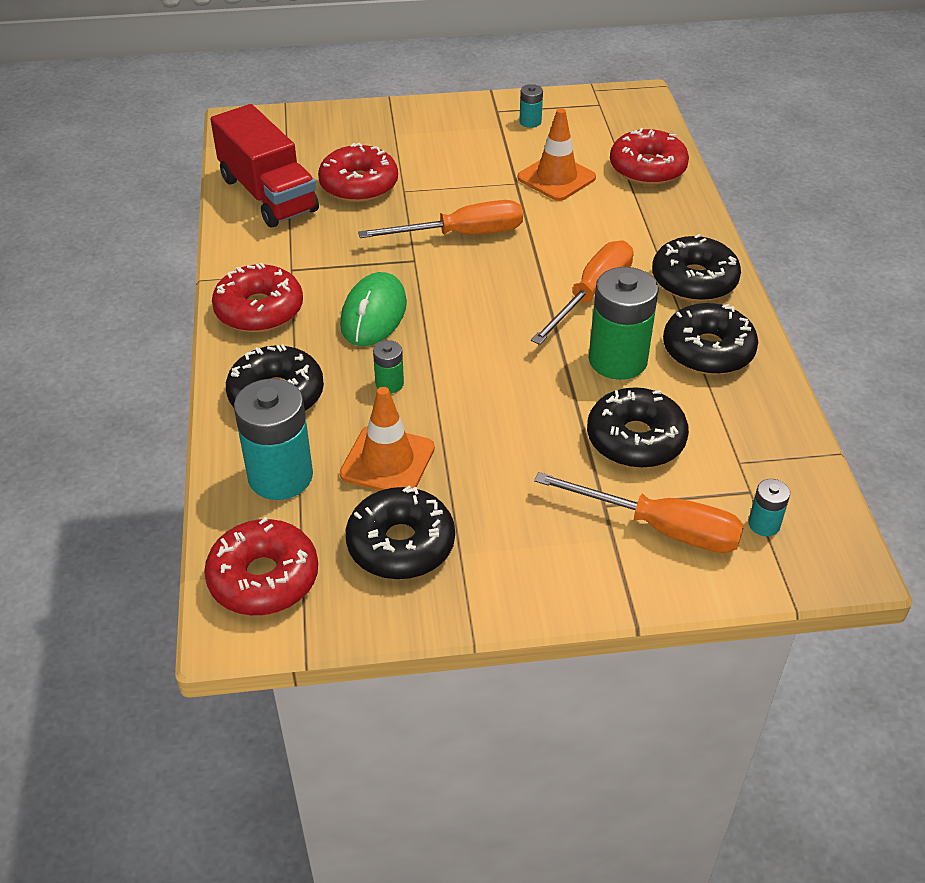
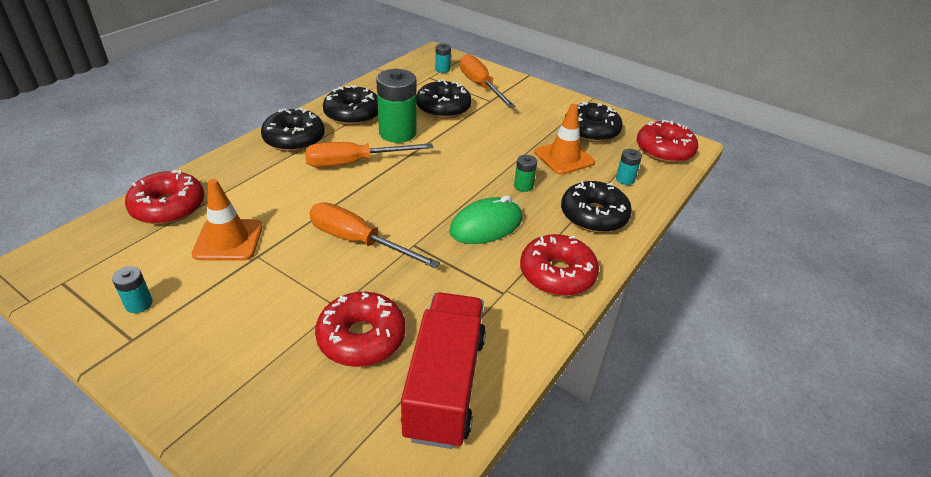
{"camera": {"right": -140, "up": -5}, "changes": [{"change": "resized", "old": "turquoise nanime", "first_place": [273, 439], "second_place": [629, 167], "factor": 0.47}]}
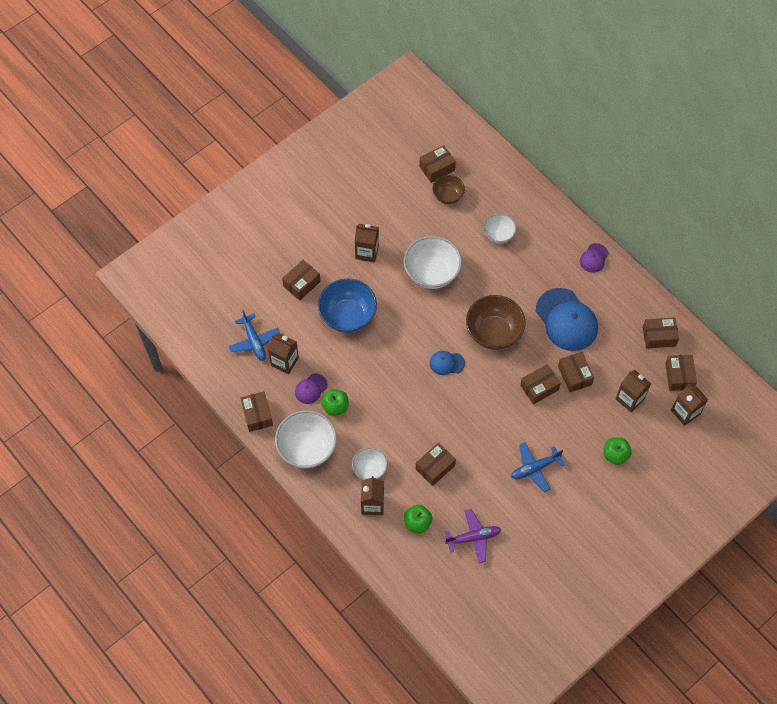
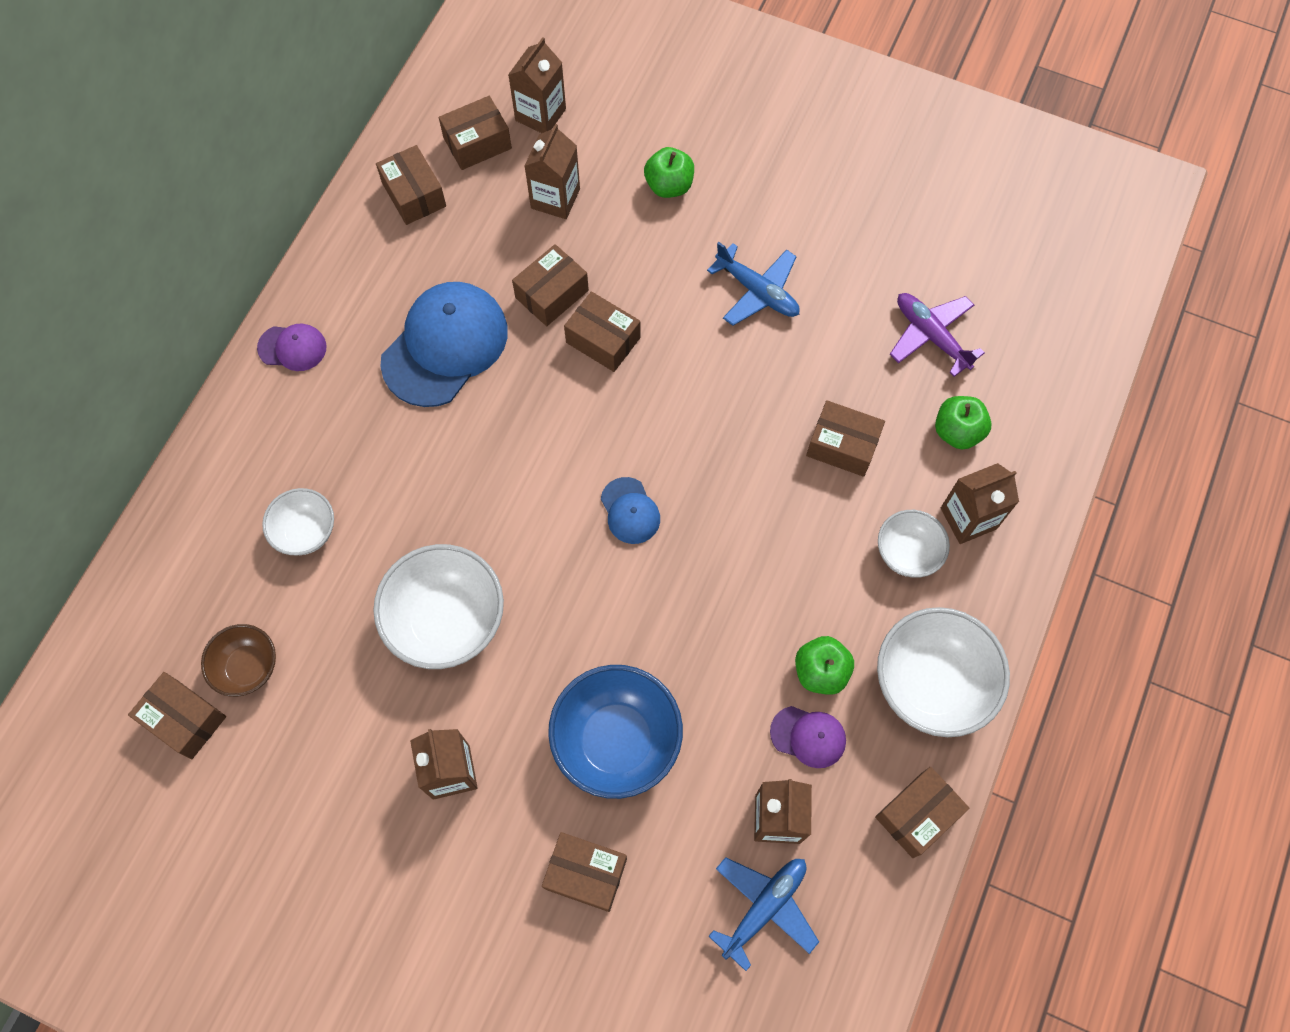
{"camera": {"right": -115, "up": 5}, "changes": [{"change": "removed", "old": "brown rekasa", "first_place": [496, 322]}]}
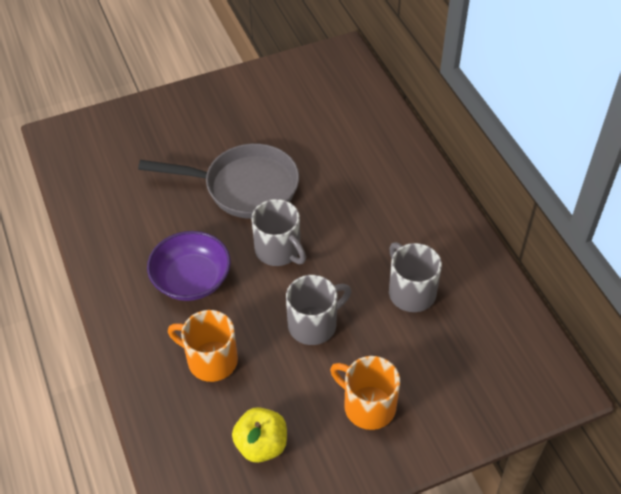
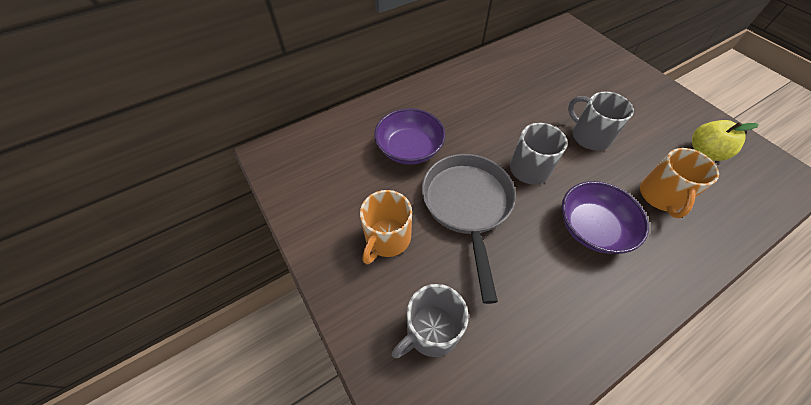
{"camera": {"right": -100, "up": 5}, "changes": [{"change": "moved", "old": "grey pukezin", "first_place": [415, 277], "second_place": [430, 321]}, {"change": "moved", "old": "orange pukezin", "first_place": [365, 393], "second_place": [386, 227]}, {"change": "added", "new": "purple rekasa", "second_place": [409, 136]}]}
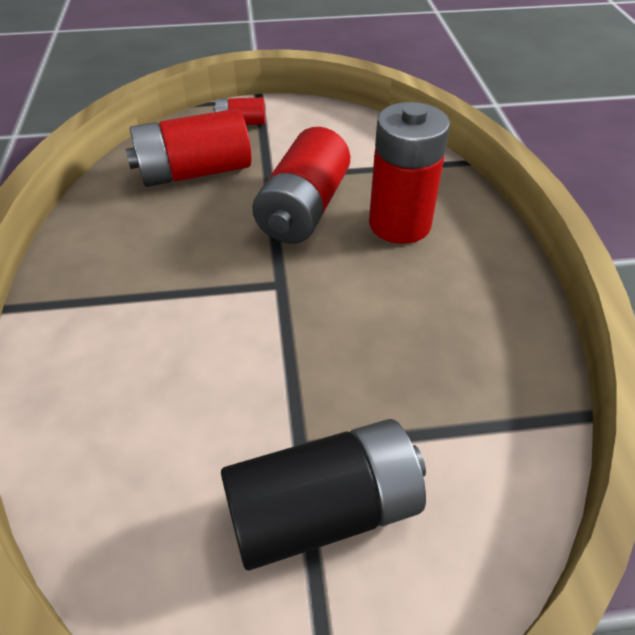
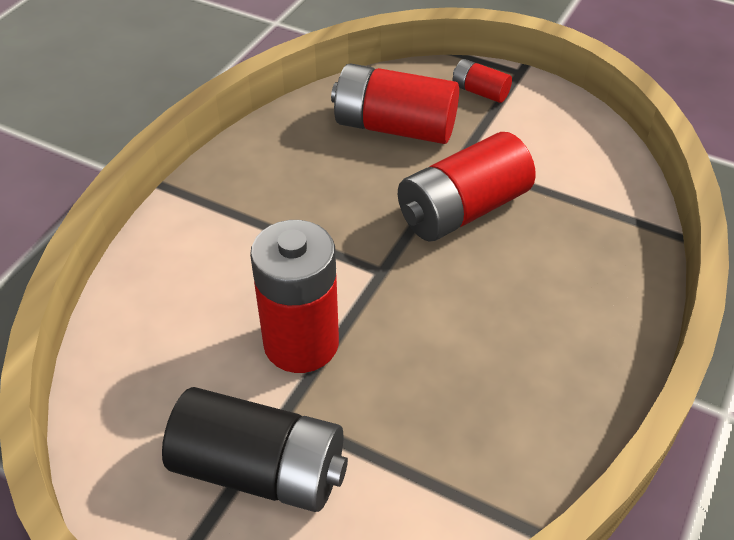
{"camera": {"right": 35, "up": 0}, "changes": [{"change": "moved", "old": "red nanime", "first_place": [409, 173], "second_place": [294, 296]}]}
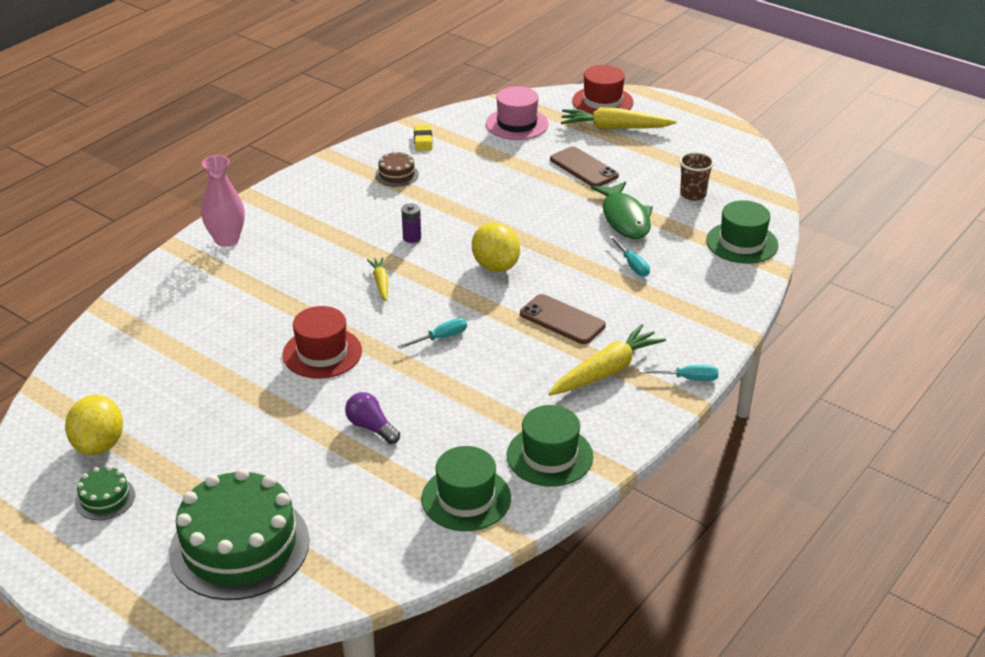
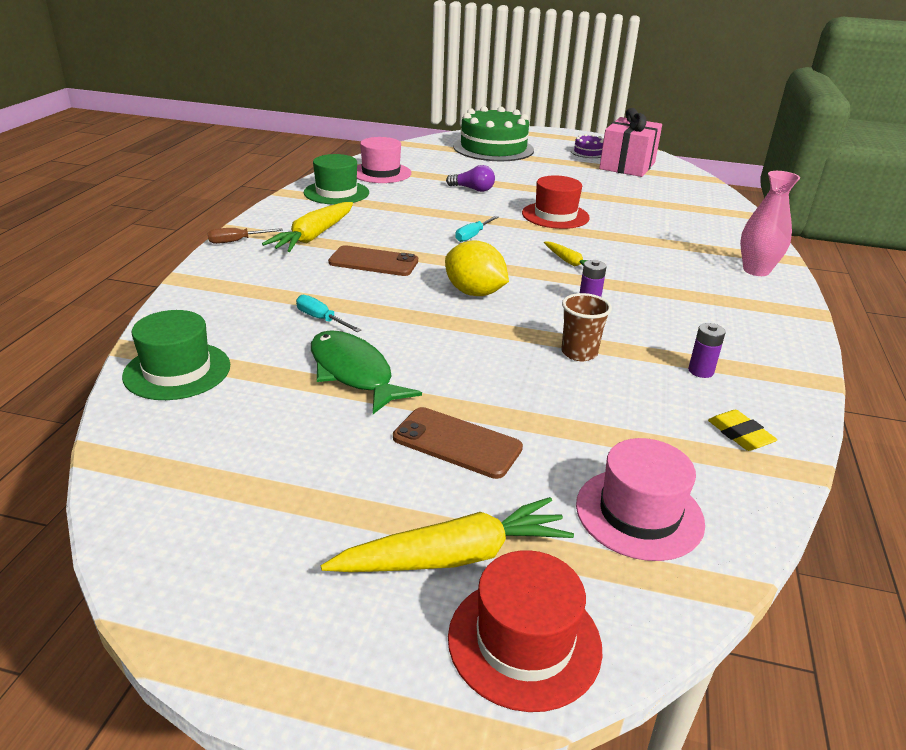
{"camera": {"right": 155, "up": -5}, "changes": [{"change": "replaced", "old": "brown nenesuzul", "new": "purple nanime", "first_place": [397, 169], "second_place": [707, 350]}, {"change": "moved", "old": "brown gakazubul", "first_place": [696, 176], "second_place": [586, 327]}, {"change": "recoloured", "old": "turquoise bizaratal", "new": "brown bizaratal", "first_place": [678, 373], "second_place": [245, 236]}, {"change": "replaced", "old": "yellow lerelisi", "new": "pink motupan", "first_place": [94, 425], "second_place": [630, 142]}, {"change": "recoloured", "old": "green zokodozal", "new": "pink zokodozal", "first_place": [466, 488], "second_place": [384, 160]}, {"change": "recoloured", "old": "green nenesuzul", "new": "purple nenesuzul", "first_place": [105, 493], "second_place": [587, 146]}]}
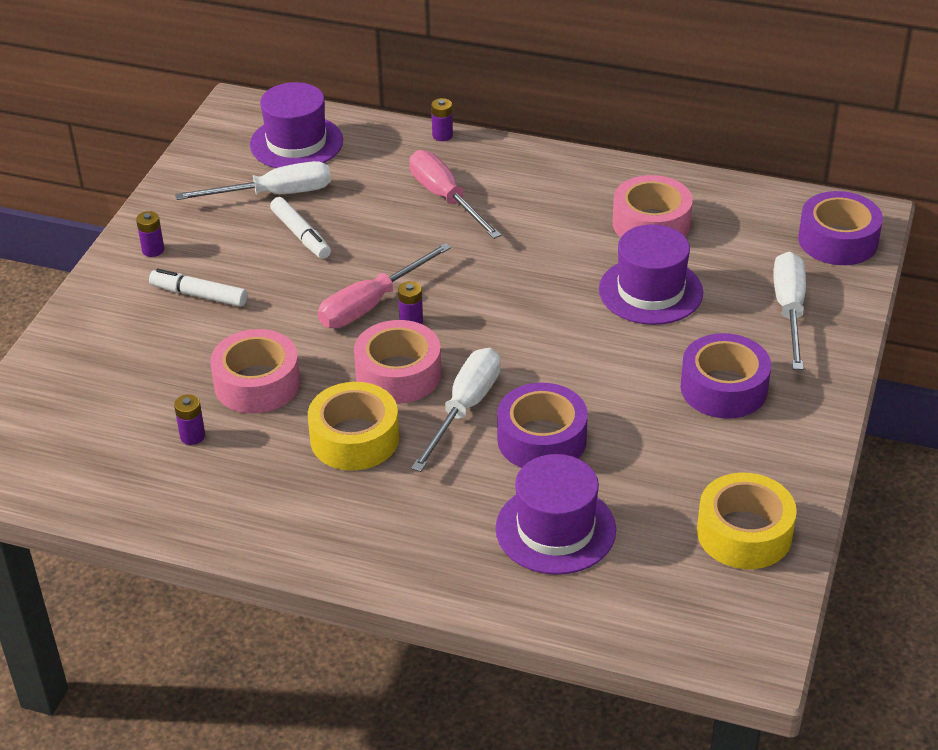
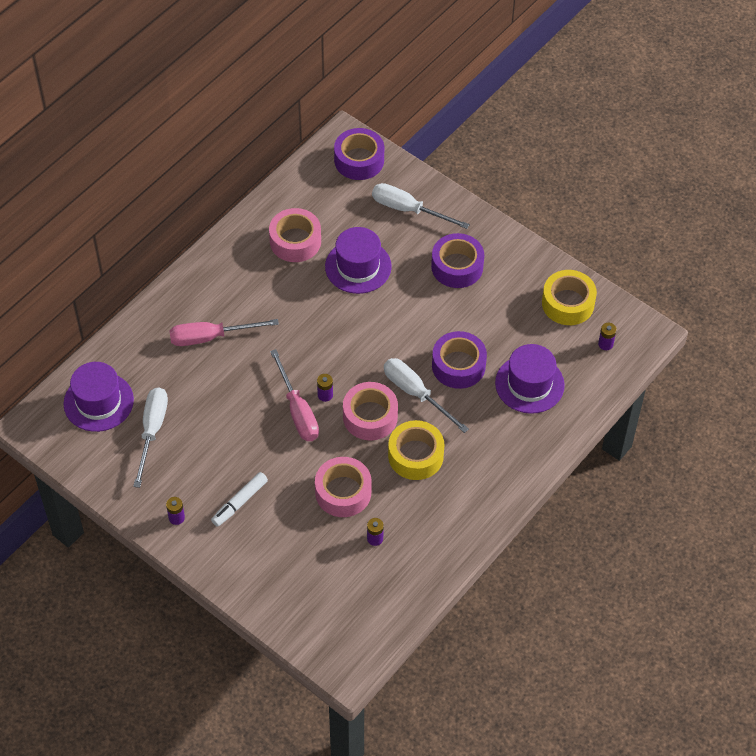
{"camera": {"right": -70, "up": 15}, "changes": [{"change": "moved", "old": "purple nanime", "first_place": [442, 119], "second_place": [607, 336]}, {"change": "removed", "old": "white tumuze", "first_place": [300, 228]}]}
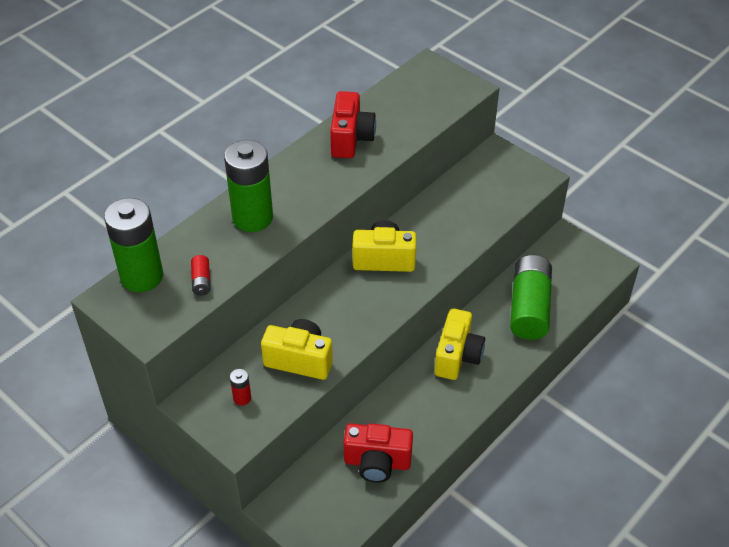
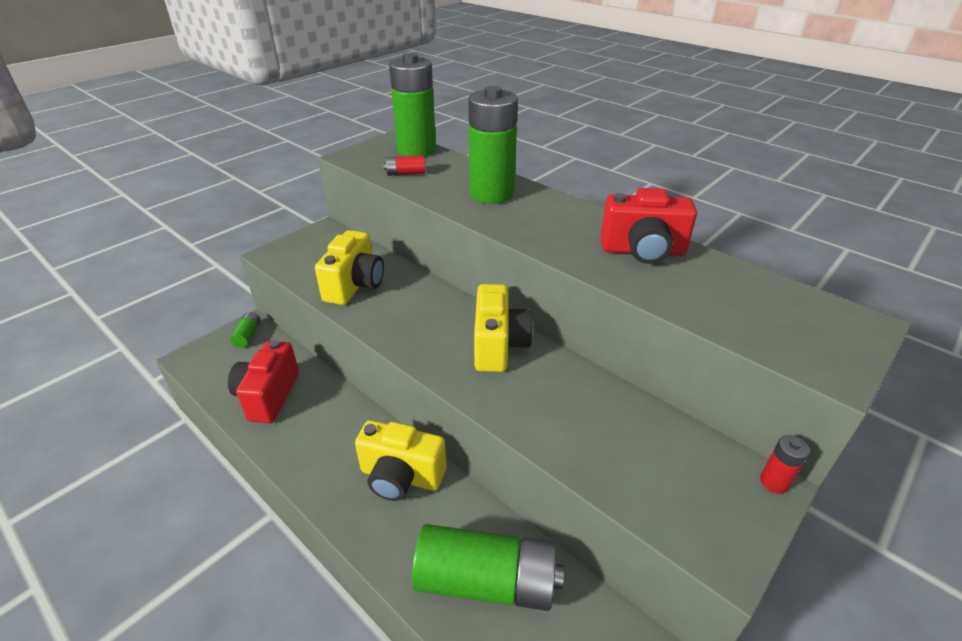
{"camera": {"right": 90, "up": -10}, "changes": [{"change": "moved", "old": "red nanime", "first_place": [240, 387], "second_place": [785, 464]}, {"change": "added", "new": "green nanime", "second_place": [245, 330]}]}
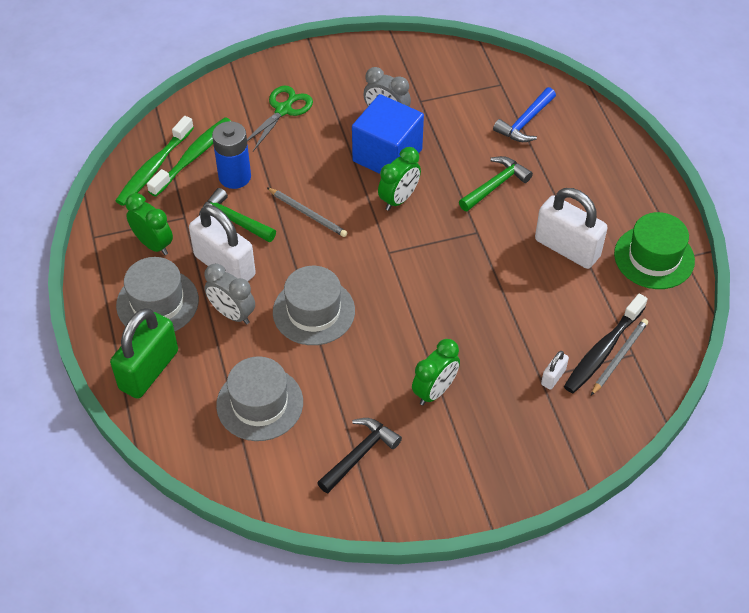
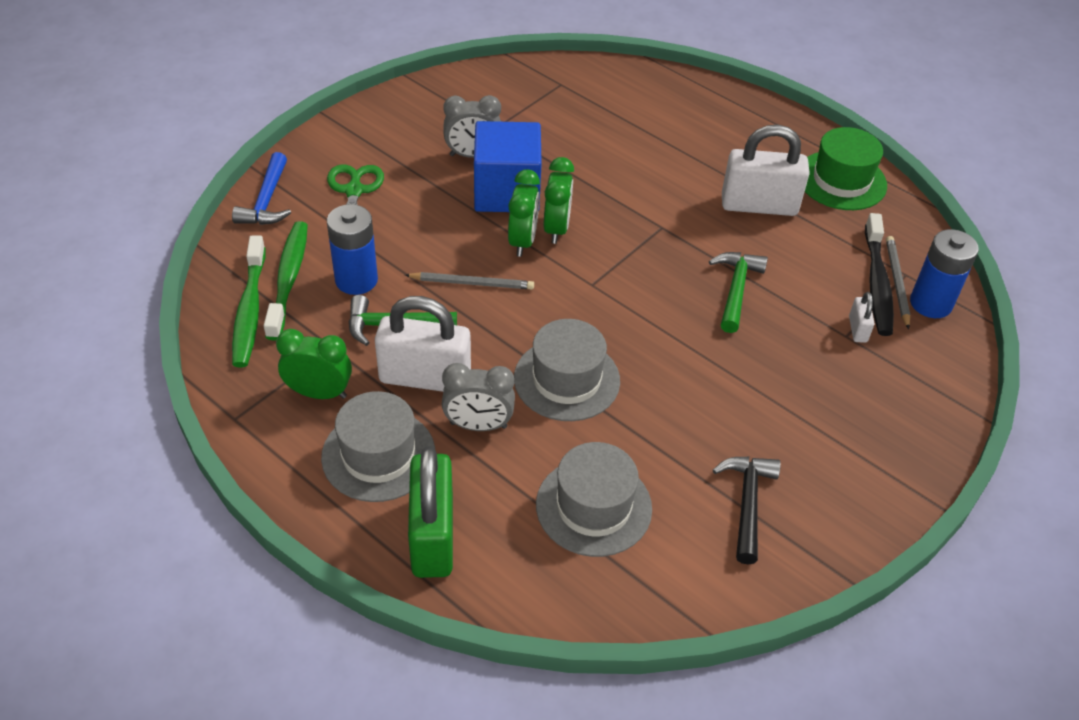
{"camera": {"right": -35, "up": -5}, "changes": [{"change": "moved", "old": "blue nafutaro", "first_place": [524, 114], "second_place": [261, 188]}, {"change": "moved", "old": "green nafutaro", "first_place": [496, 184], "second_place": [738, 292]}, {"change": "moved", "old": "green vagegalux", "first_place": [436, 372], "second_place": [524, 213]}, {"change": "added", "new": "blue nanime", "second_place": [944, 273]}]}
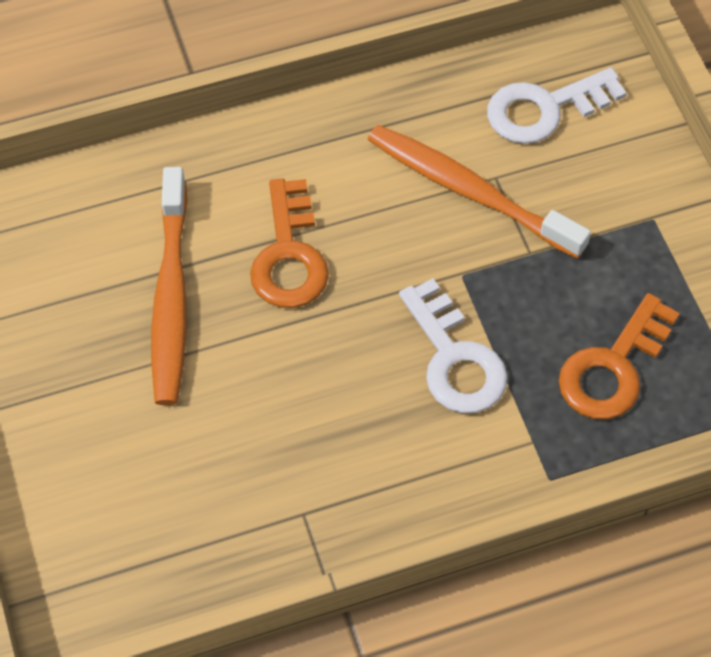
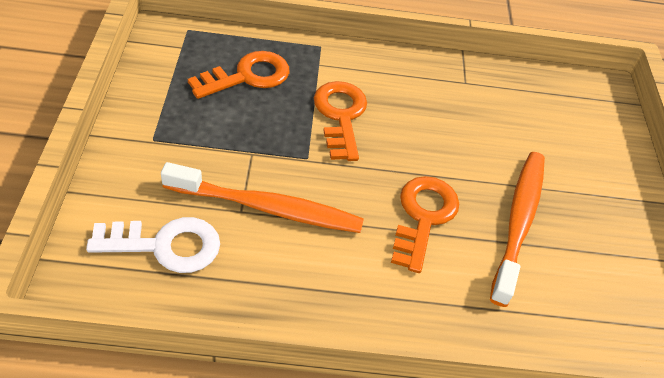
{"camera": {"right": -165, "up": -10}, "changes": [{"change": "turned", "old": "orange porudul", "first_place": [479, 192], "second_place": [262, 197], "degrees": -45}, {"change": "recoloured", "old": "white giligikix", "new": "orange giligikix", "first_place": [453, 345], "second_place": [340, 121]}]}
